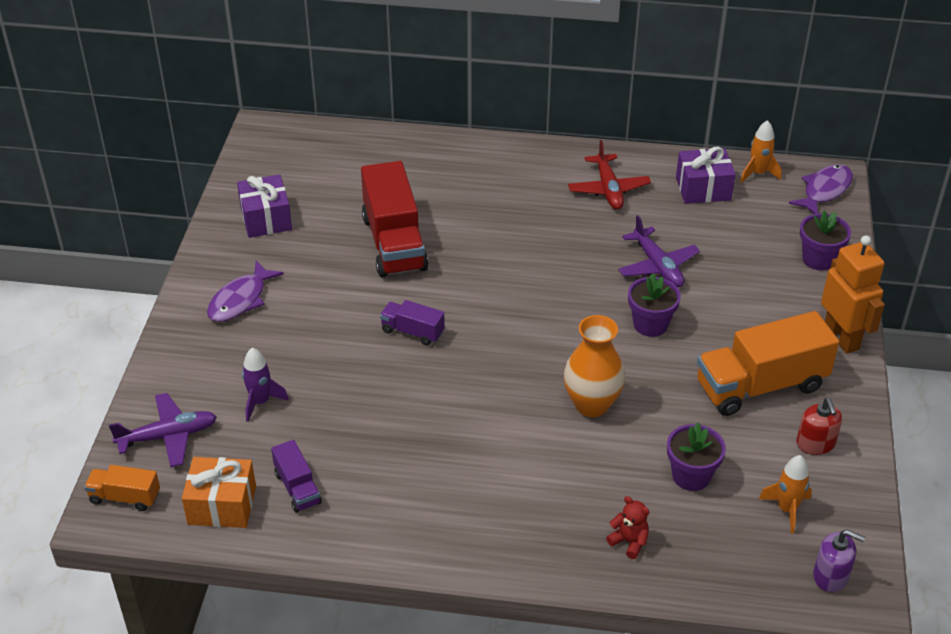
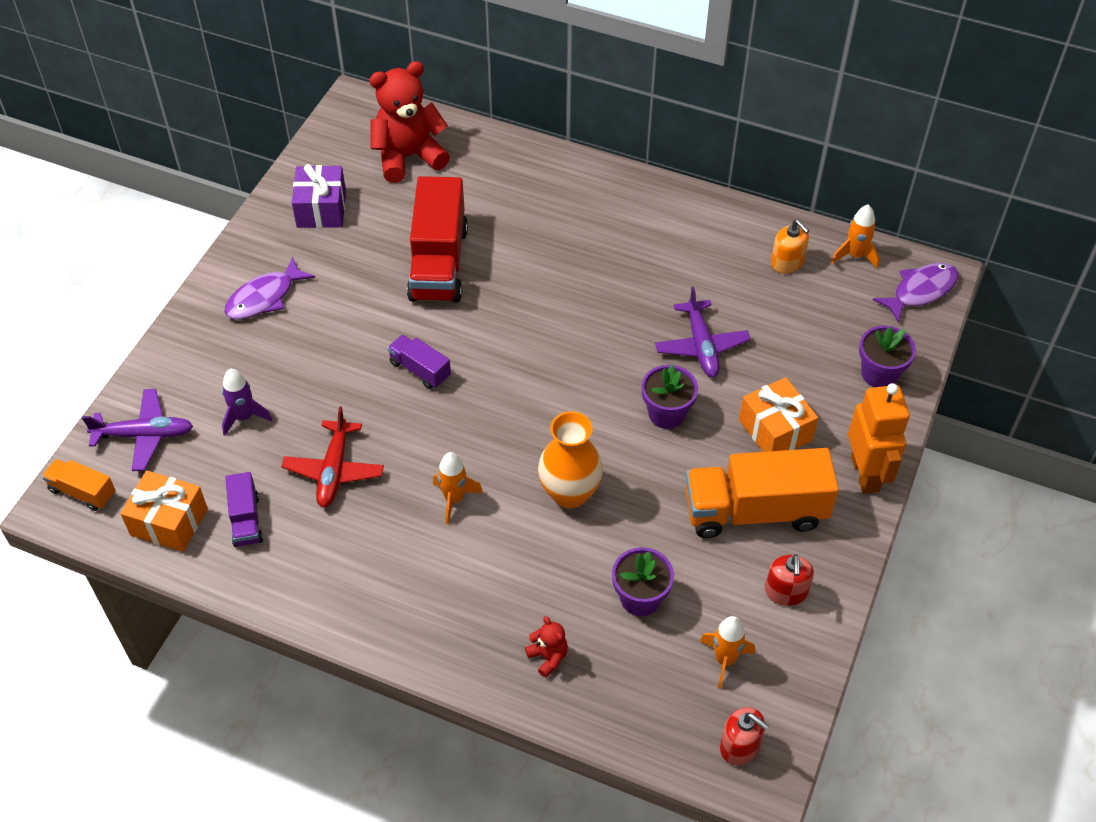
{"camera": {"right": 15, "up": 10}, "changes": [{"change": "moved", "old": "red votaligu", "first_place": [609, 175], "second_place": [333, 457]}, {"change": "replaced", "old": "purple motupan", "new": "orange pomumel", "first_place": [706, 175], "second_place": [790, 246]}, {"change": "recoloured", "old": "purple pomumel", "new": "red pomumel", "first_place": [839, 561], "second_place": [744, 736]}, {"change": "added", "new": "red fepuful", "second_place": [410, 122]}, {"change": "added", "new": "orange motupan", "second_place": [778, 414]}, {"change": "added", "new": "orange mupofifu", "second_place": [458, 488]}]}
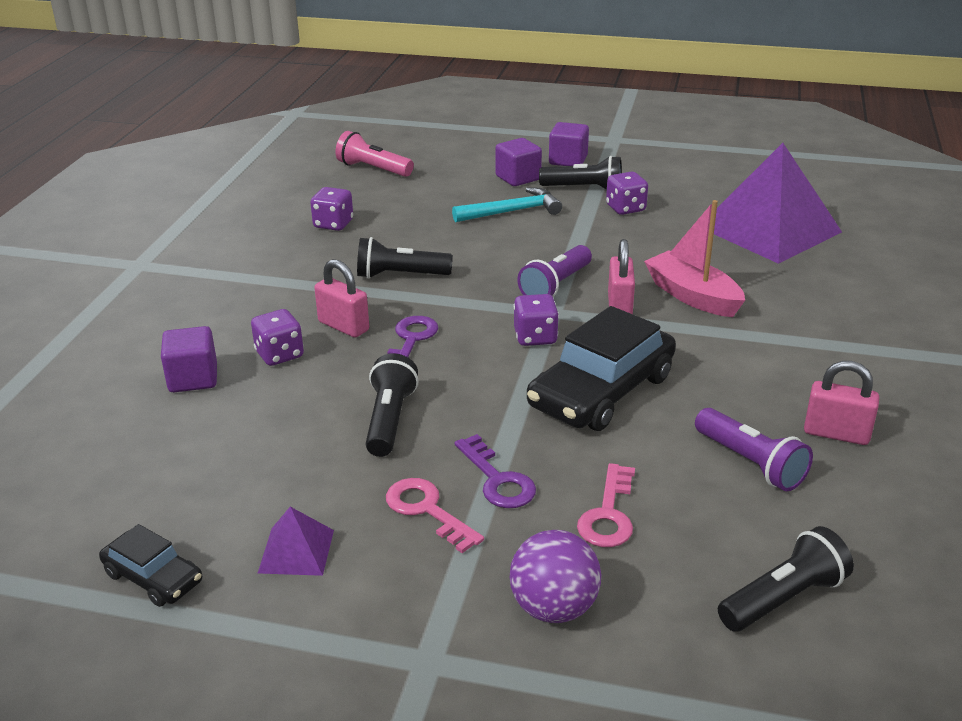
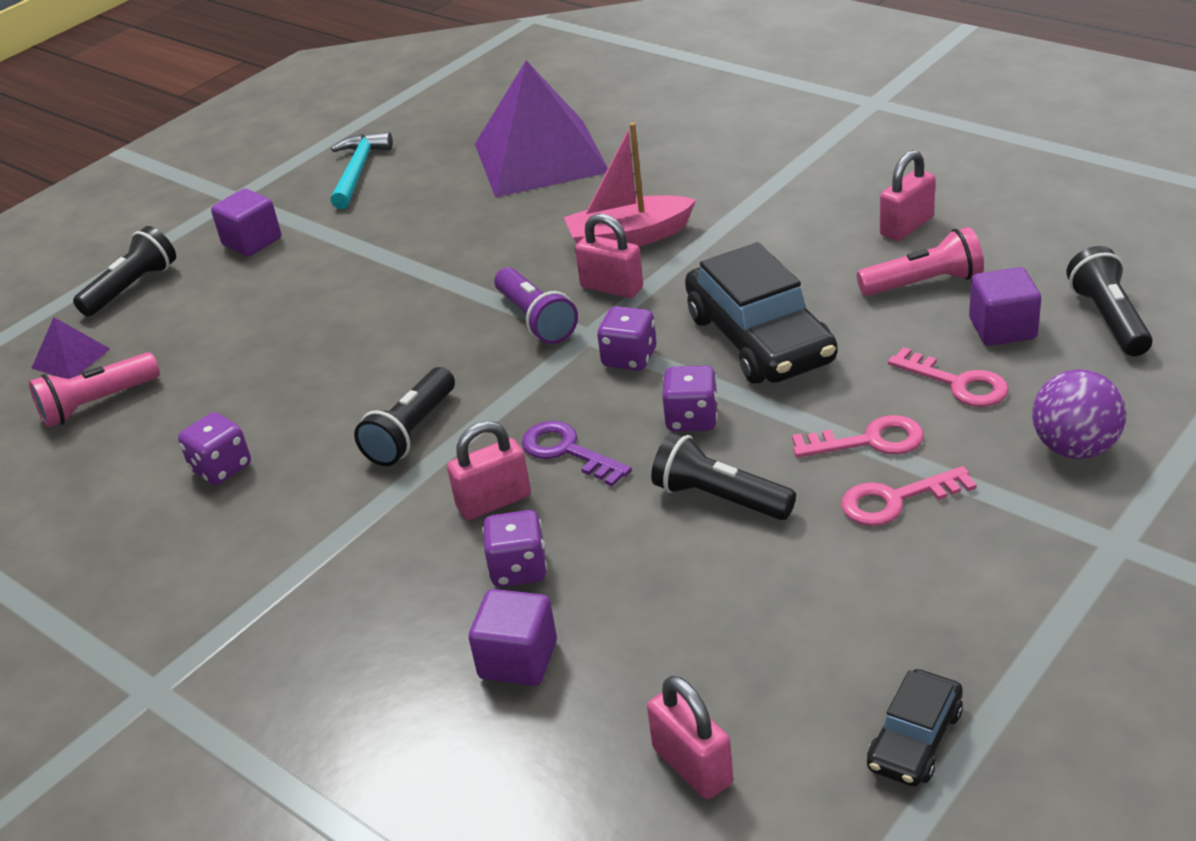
{"camera": {"right": -60, "up": 5}, "changes": [{"change": "moved", "old": "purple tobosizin", "first_place": [518, 162], "second_place": [1005, 306]}, {"change": "moved", "old": "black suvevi", "first_place": [580, 173], "second_place": [124, 271]}, {"change": "moved", "old": "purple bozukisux", "first_place": [627, 193], "second_place": [690, 399]}, {"change": "moved", "old": "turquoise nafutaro", "first_place": [507, 204], "second_place": [362, 170]}, {"change": "recoloured", "old": "purple suvevi", "new": "pink suvevi", "first_place": [754, 449], "second_place": [920, 261]}, {"change": "recoloured", "old": "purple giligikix", "new": "pink giligikix", "first_place": [495, 471], "second_place": [858, 436]}, {"change": "moved", "old": "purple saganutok", "first_place": [296, 541], "second_place": [70, 348]}, {"change": "turned", "old": "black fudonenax", "first_place": [150, 565], "second_place": [915, 728], "degrees": 150}, {"change": "added", "new": "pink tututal", "second_place": [690, 737]}]}
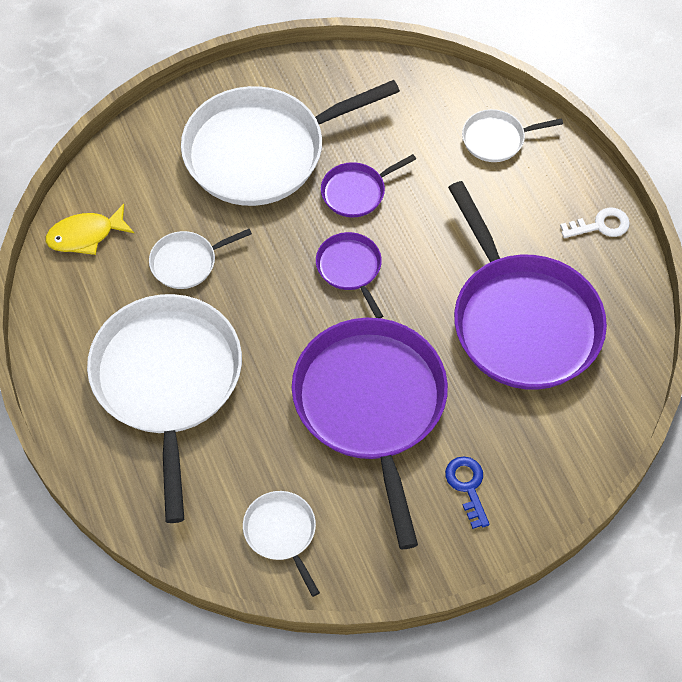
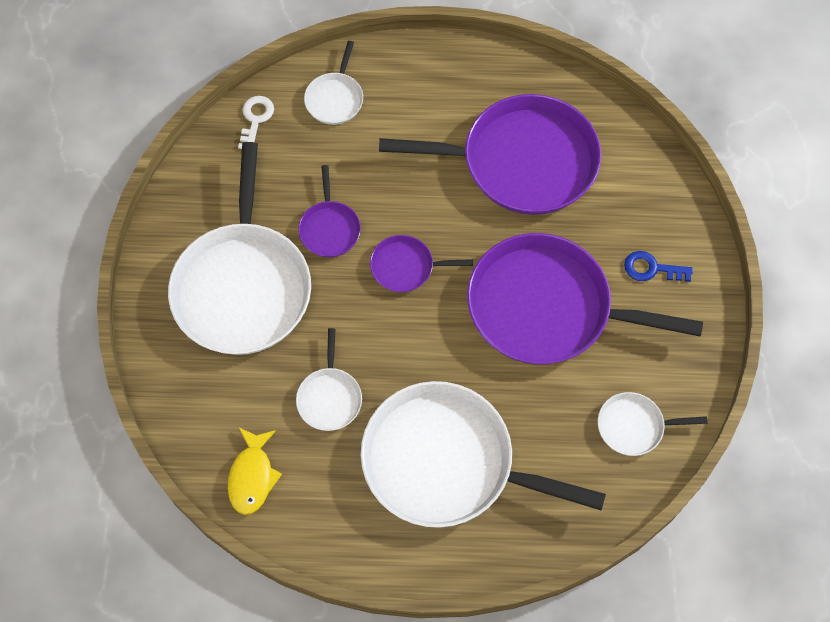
{"camera": {"right": -65, "up": 5}, "changes": [{"change": "moved", "old": "white giligikix", "first_place": [595, 222], "second_place": [256, 122]}]}
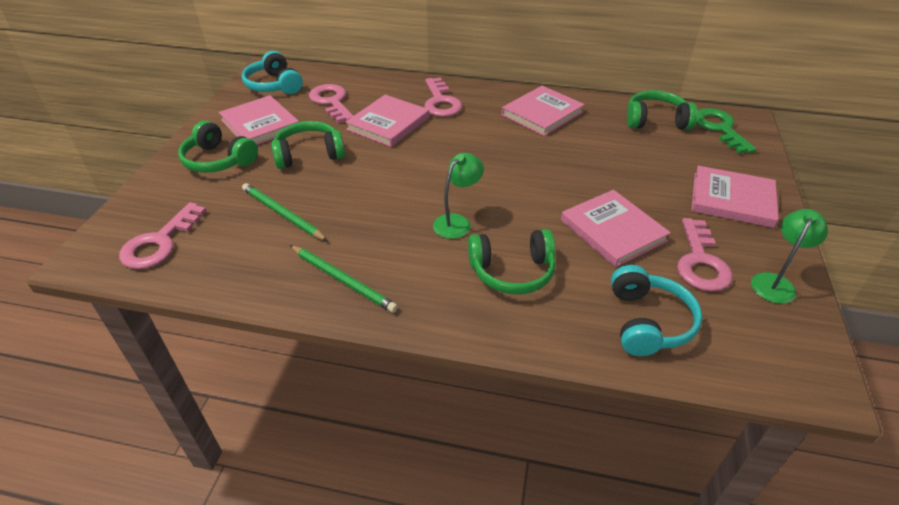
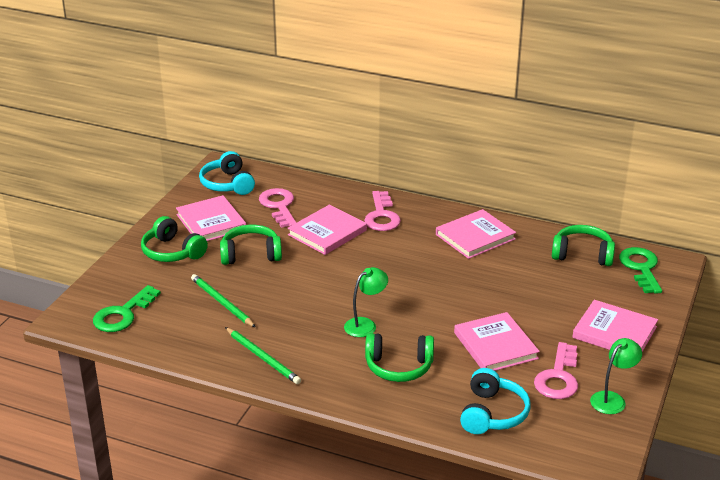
{"camera": {"right": 10, "up": -10}, "changes": [{"change": "recoloured", "old": "pink giligikix", "new": "green giligikix", "first_place": [163, 235], "second_place": [127, 308]}]}
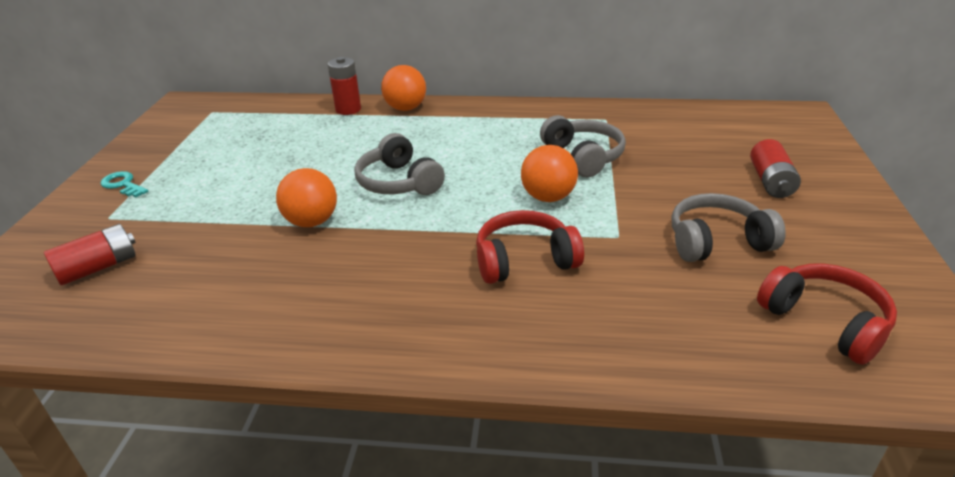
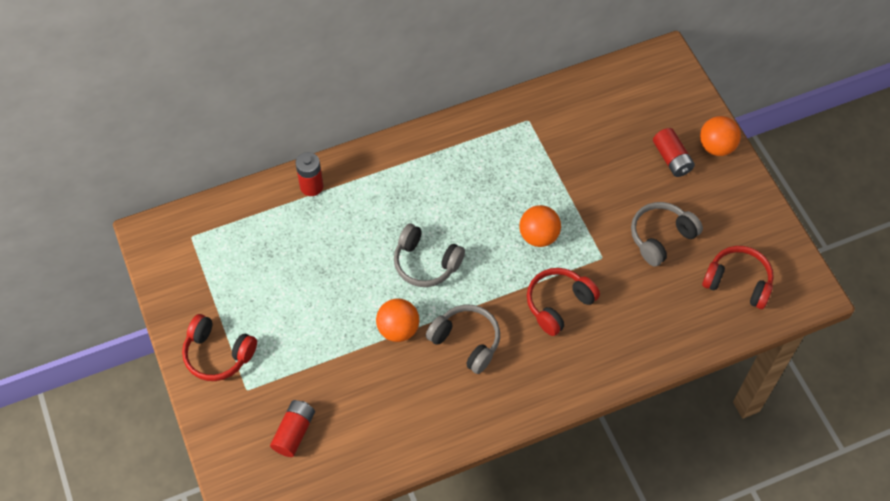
{"camera": {"right": -30, "up": 25}, "changes": [{"change": "moved", "old": "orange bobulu", "first_place": [403, 88], "second_place": [720, 136]}, {"change": "moved", "old": "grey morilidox", "first_place": [583, 146], "second_place": [463, 339]}, {"change": "replaced", "old": "turquoise giligikix", "new": "red morilidox", "first_place": [124, 184], "second_place": [219, 347]}]}
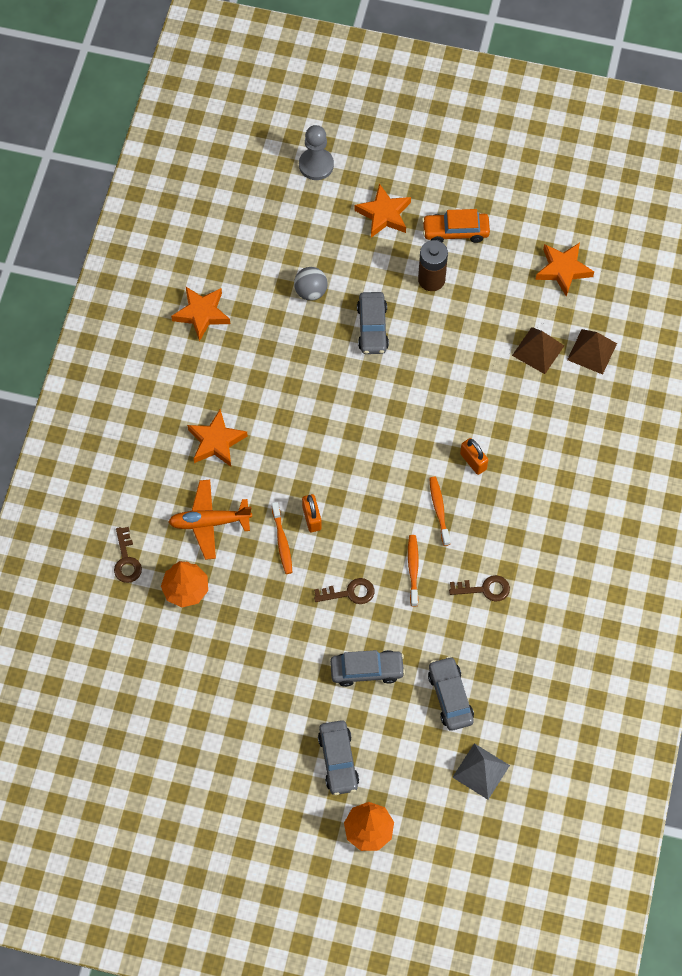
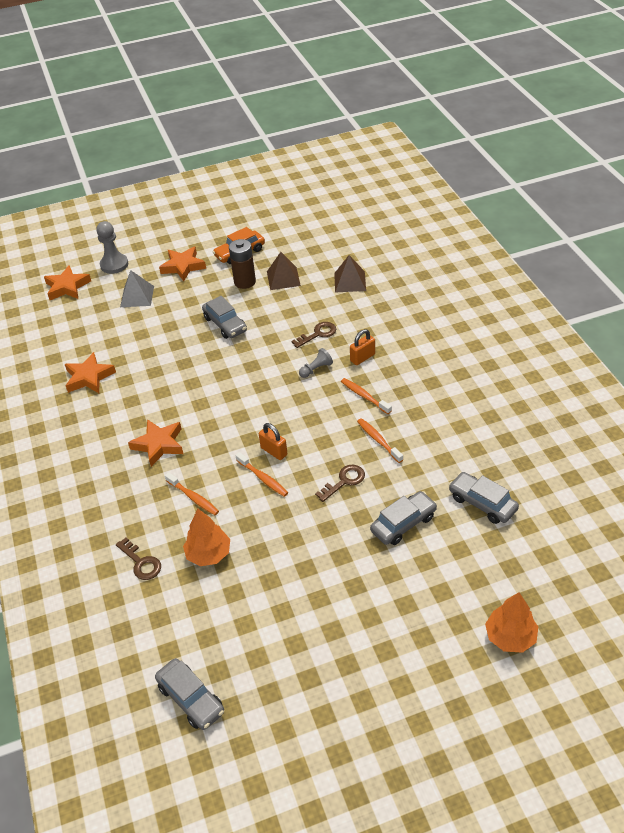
{"camera": {"right": -30, "up": -20}, "changes": [{"change": "moved", "old": "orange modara", "first_place": [564, 270], "second_place": [67, 282]}, {"change": "removed", "old": "grey bobulu", "first_place": [311, 284]}, {"change": "moved", "old": "brown saganutok", "first_place": [592, 352], "second_place": [284, 271]}, {"change": "turned", "old": "orange tututal", "first_place": [474, 456], "second_place": [362, 347], "degrees": -60}, {"change": "replaced", "old": "orange votaligu", "new": "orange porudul", "first_place": [210, 520], "second_place": [192, 493]}, {"change": "moved", "old": "brown giligikix", "first_place": [479, 588], "second_place": [314, 335]}, {"change": "moved", "old": "grey fudonenax", "first_place": [338, 757], "second_place": [189, 694]}, {"change": "moved", "old": "grey saganutok", "first_place": [481, 771], "second_place": [137, 288]}, {"change": "added", "new": "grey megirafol", "second_place": [316, 363]}]}
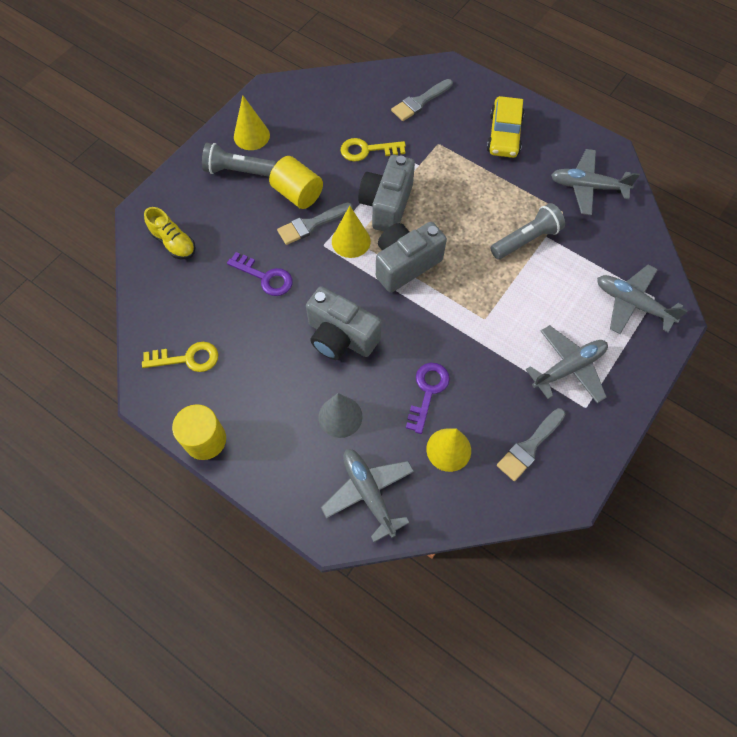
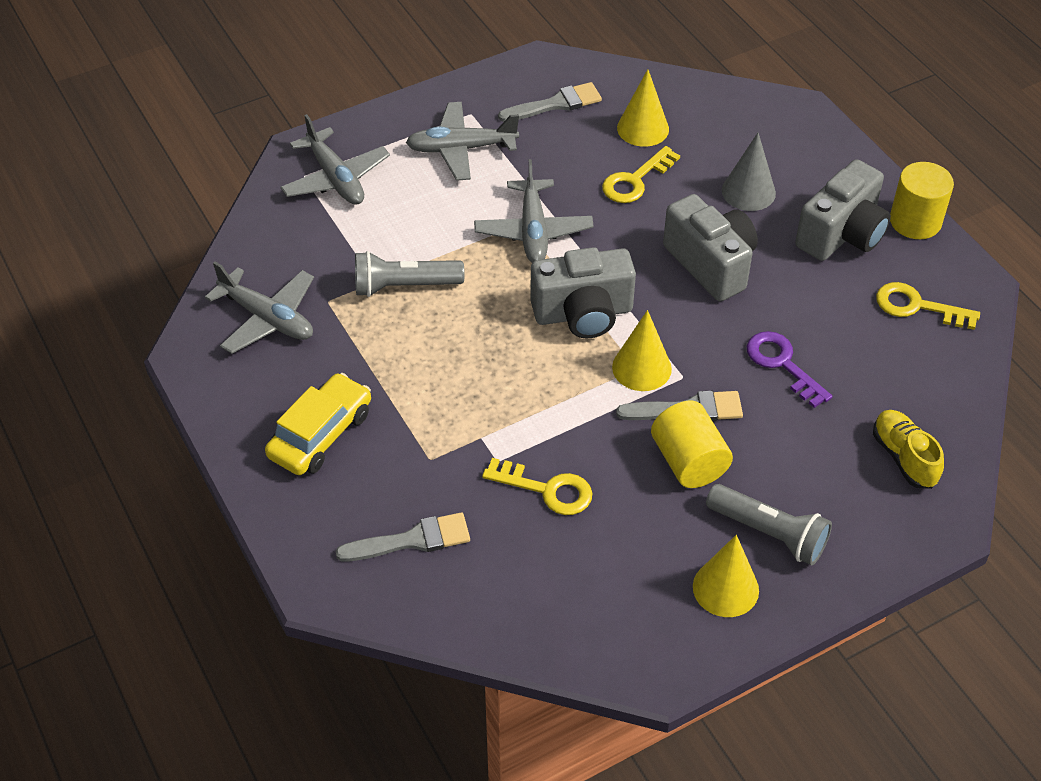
{"camera": {"right": -155, "up": -15}, "changes": [{"change": "moved", "old": "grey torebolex", "first_place": [386, 193], "second_place": [843, 210]}, {"change": "recoloured", "old": "purple giligikix", "new": "yellow giligikix", "first_place": [428, 398], "second_place": [641, 174]}, {"change": "moved", "old": "grey votaligu", "first_place": [367, 495], "second_place": [534, 211]}]}
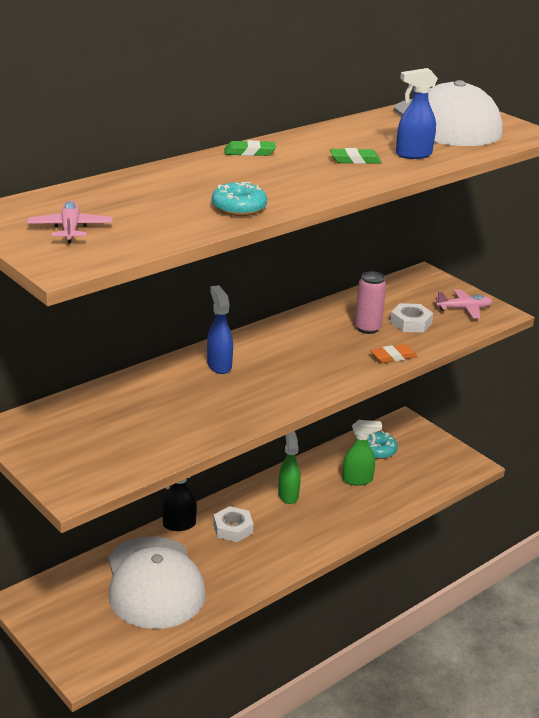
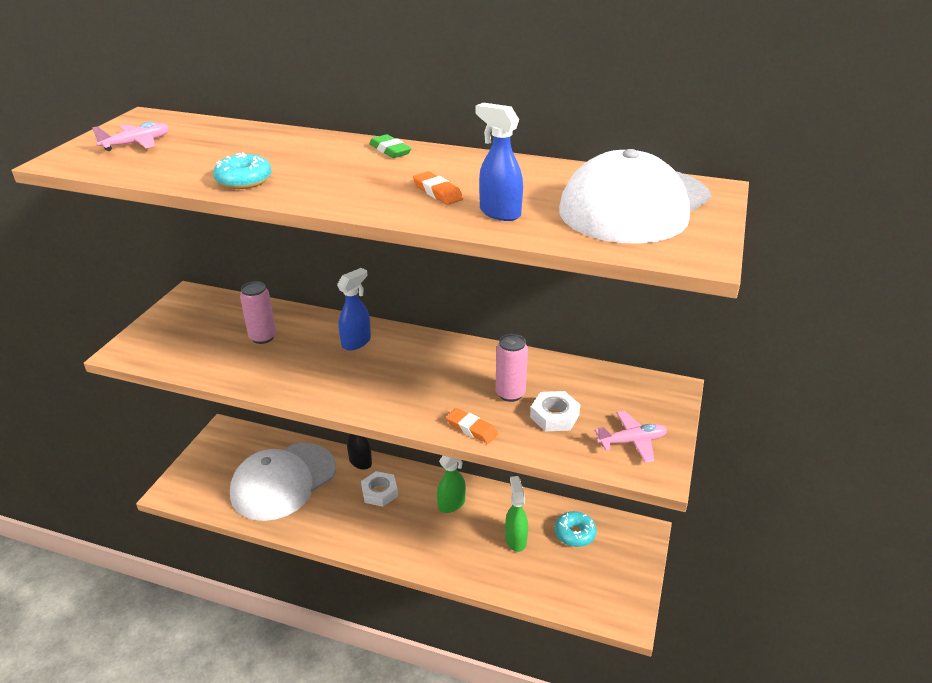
{"camera": {"right": 60, "up": 5}, "changes": [{"change": "recoloured", "old": "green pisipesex", "new": "orange pisipesex", "first_place": [356, 156], "second_place": [438, 188]}, {"change": "turned", "old": "pink votaligu", "first_place": [464, 303], "second_place": [631, 437], "degrees": -60}, {"change": "turned", "old": "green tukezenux", "first_place": [362, 453], "second_place": [516, 514], "degrees": -150}, {"change": "added", "new": "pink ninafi", "second_place": [258, 312]}]}
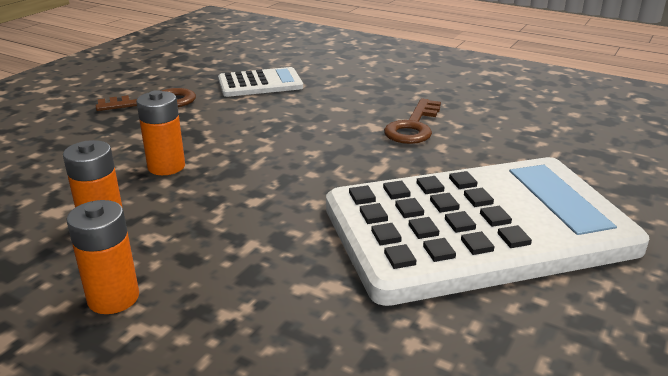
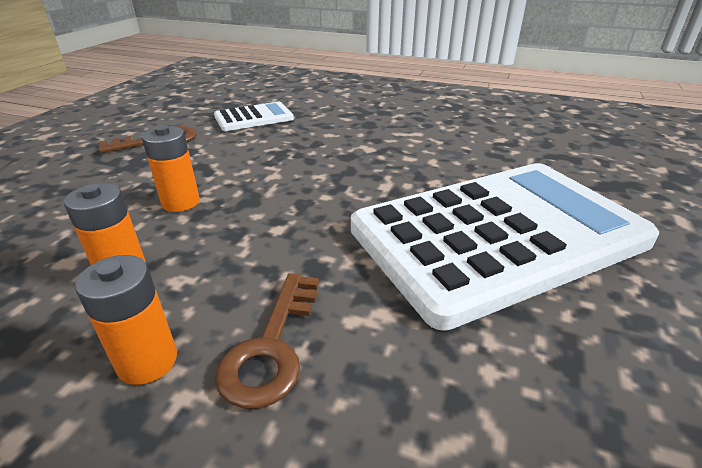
{"camera": {"right": -10, "up": 5}, "changes": [{"change": "moved", "old": "brown giligikix", "first_place": [412, 121], "second_place": [267, 341]}]}
